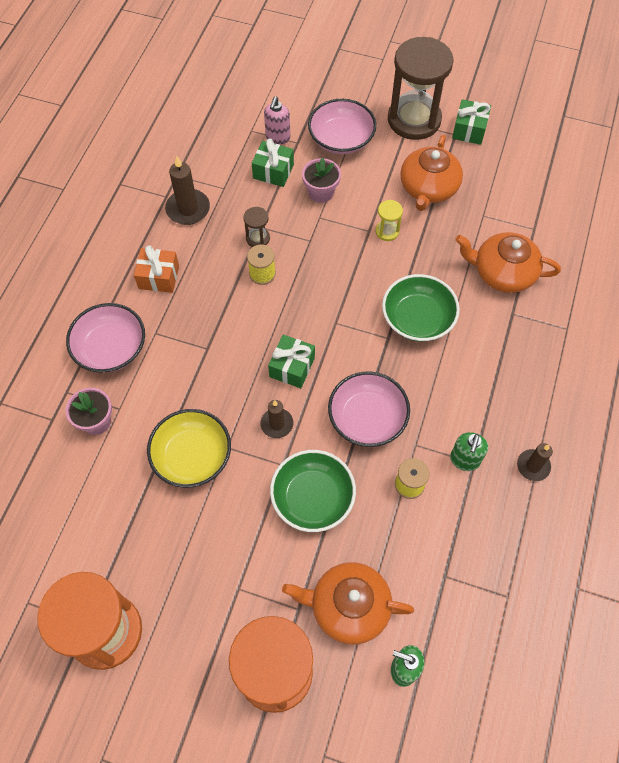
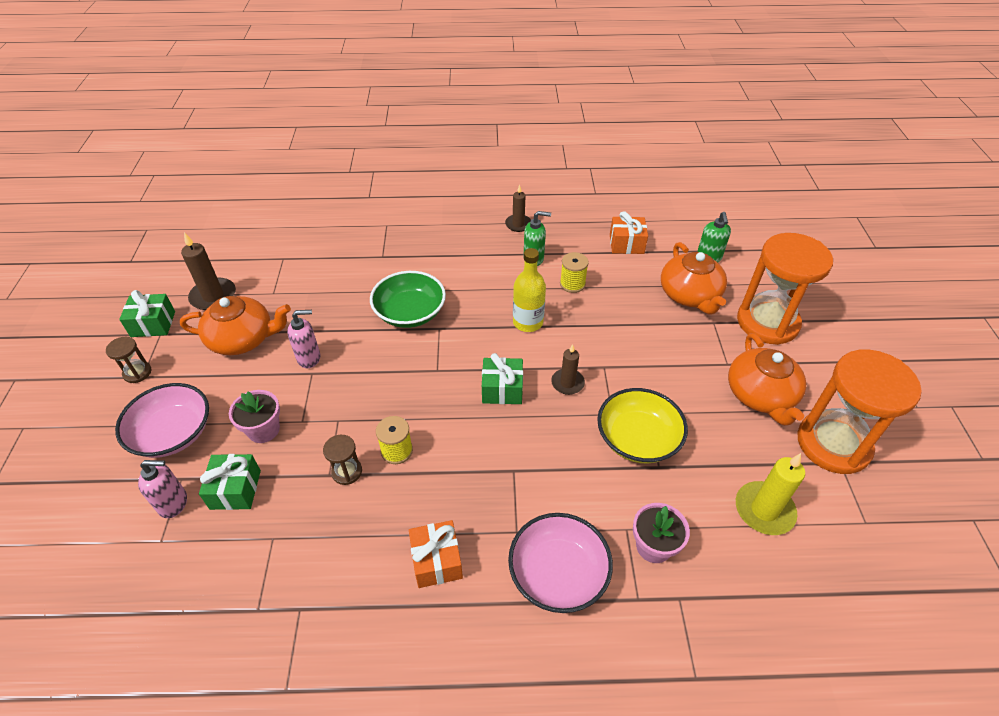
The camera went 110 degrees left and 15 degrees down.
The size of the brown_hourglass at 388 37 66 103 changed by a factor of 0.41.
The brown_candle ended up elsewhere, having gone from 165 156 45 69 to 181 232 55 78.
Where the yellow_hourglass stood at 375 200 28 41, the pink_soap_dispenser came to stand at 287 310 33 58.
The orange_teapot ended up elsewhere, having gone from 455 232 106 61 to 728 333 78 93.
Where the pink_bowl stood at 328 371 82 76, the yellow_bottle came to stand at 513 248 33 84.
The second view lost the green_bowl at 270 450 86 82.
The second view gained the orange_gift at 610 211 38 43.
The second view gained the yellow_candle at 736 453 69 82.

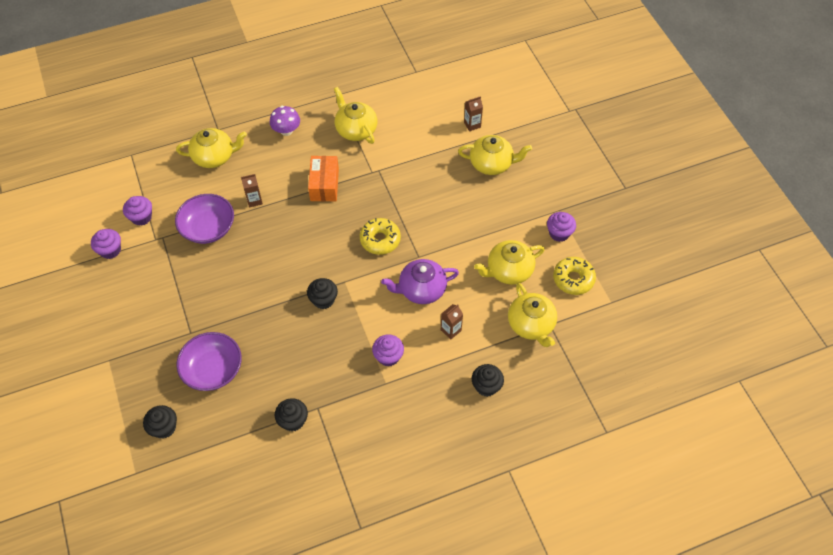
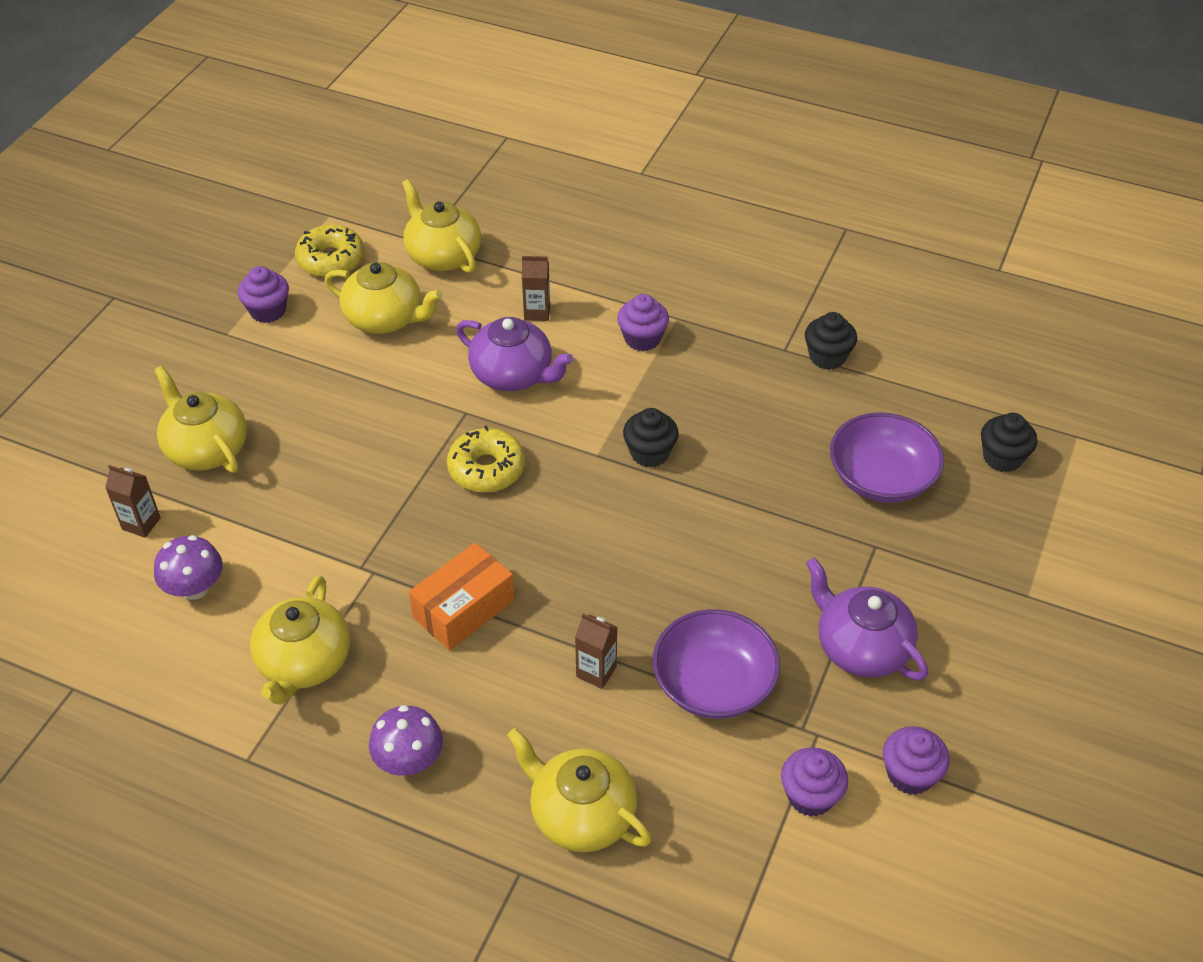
The camera went 135 degrees left and 10 degrees down.
The yellow_teapot at 508 283 49 64 ended up facing another way, 60 degrees counterclockwise from before.
The second view lost the black_cupcake at 472 364 32 33.
The second view gained the purple_mushroom at 154 535 69 65.
The second view gained the purple_teapot at 806 558 122 122.

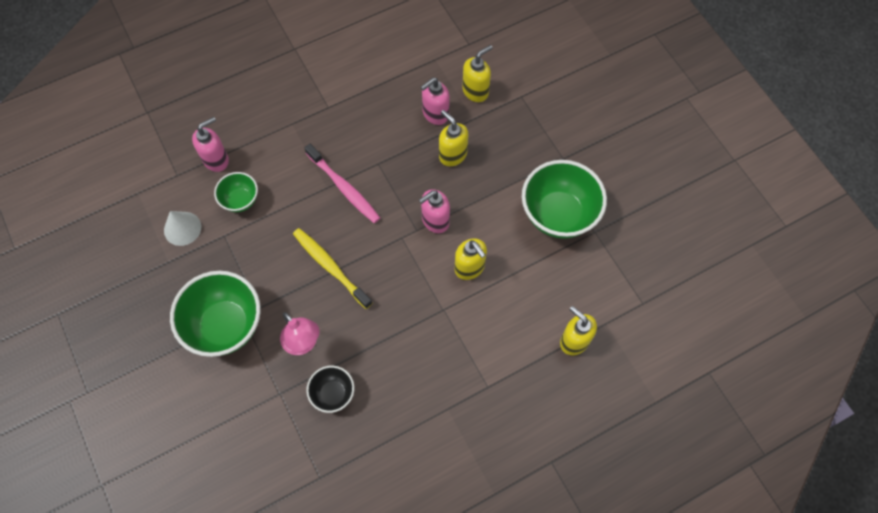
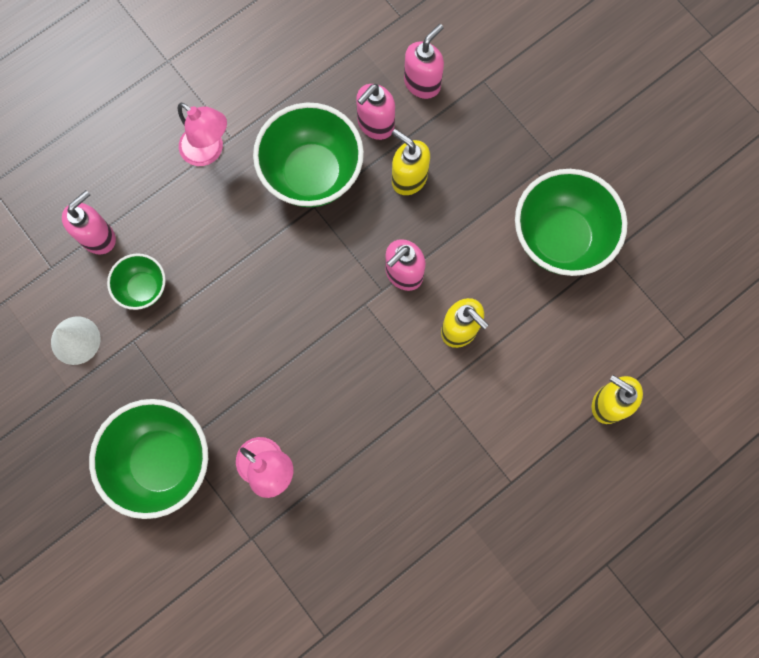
The camera went 10 degrees left and 10 degrees up.
What was the yellow_soap_dispenser at 462 45 30 57 turned into the pink_soap_dispenser at 404 24 40 75.
The second view lost the pink_toothbrush at 304 144 76 79.
The second view lost the yellow_toothbrush at 293 228 79 81.
The second view lost the black_bowl at 306 366 48 47.
The second view gained the pink_lamp at 178 103 49 63.
The second view gained the green_bowl at 253 103 111 104.

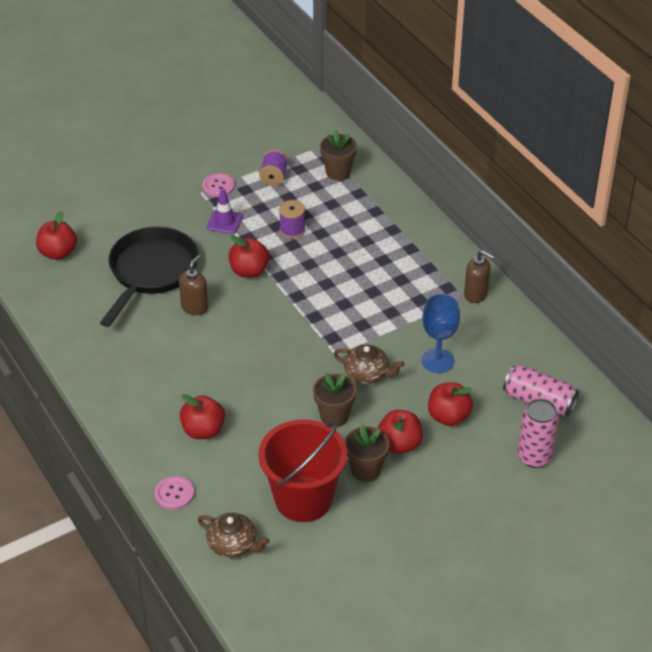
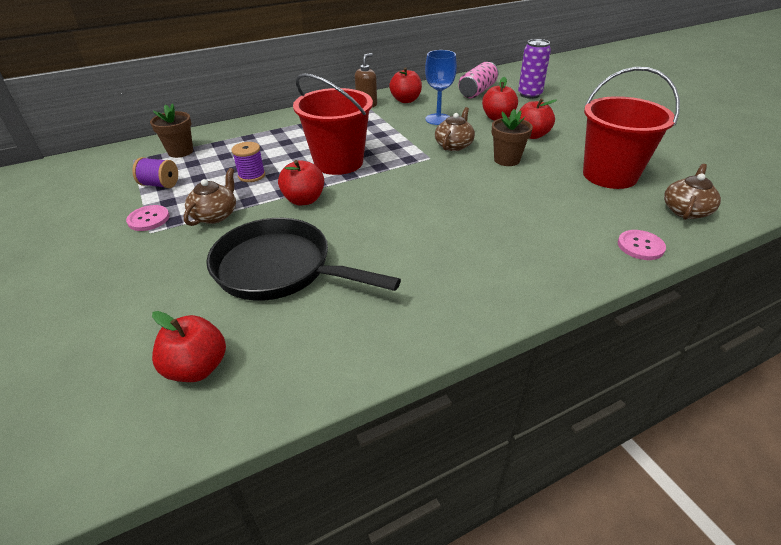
The camera went 85 degrees left and 5 degrees down.
Where the purple_traffic_cone stood at 207 188 36 46, the brown_teapot came to stand at 184 168 52 58.
The second view lost the brown_soap_dispenser at 179 255 29 60.
The red_apple ended up elsewhere, having gone from 180 394 45 45 to 389 67 33 36.
What was the pink_can at 518 399 41 69 turned into the purple_can at 518 39 33 60.
The second view lost the brown_flower_pot at 345 425 44 57.
The second view gained the red_bucket at 293 73 80 102.

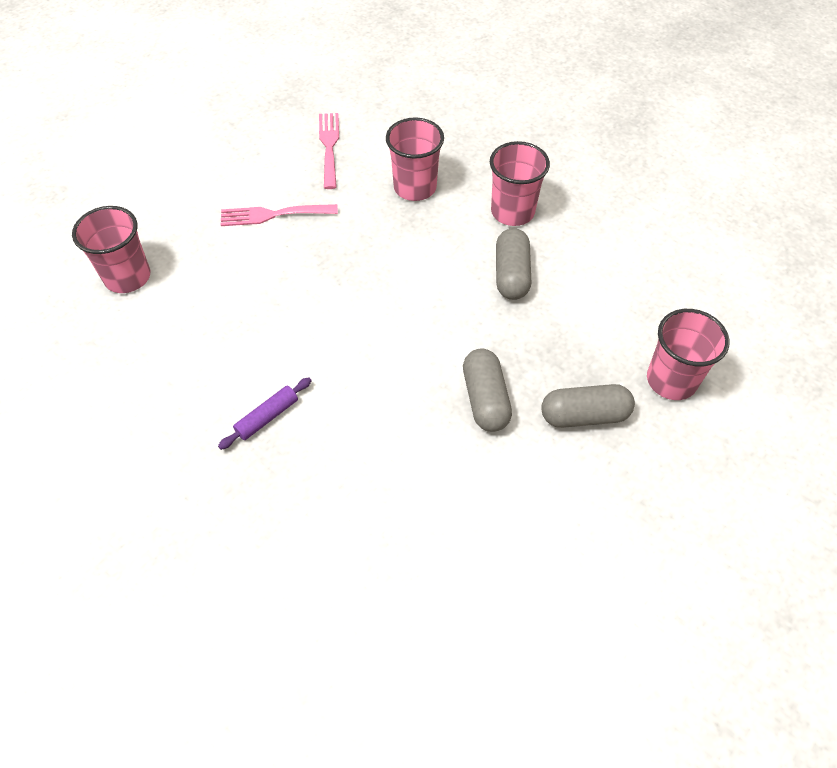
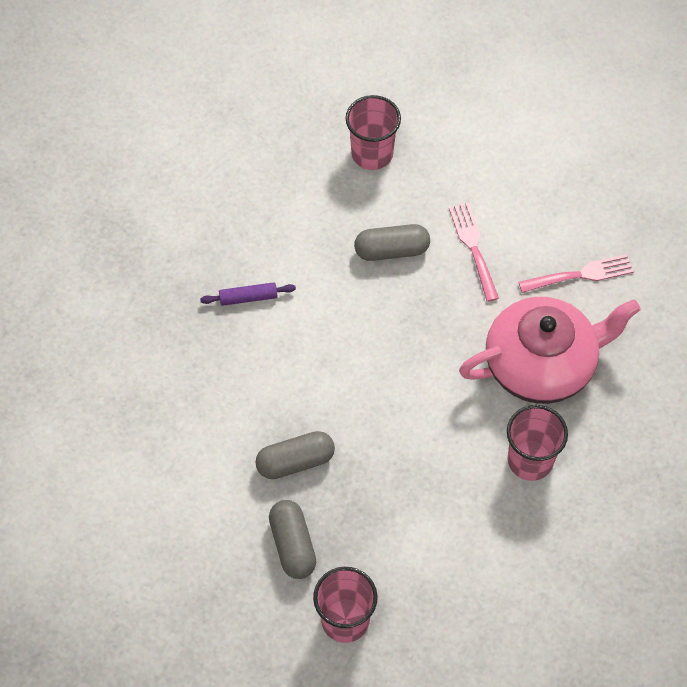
The camera went 80 degrees right and 5 degrees up.
Where the pink_cup stood at 386 117 58 84, the pink_teapot came to stand at 459 297 182 107.
The grey_capsule ended up elsewhere, having gone from 496 228 35 72 to 354 224 76 37.
The purple_rolling_pin at 218 377 93 73 ended up facing another way, 45 degrees counterclockwise from before.

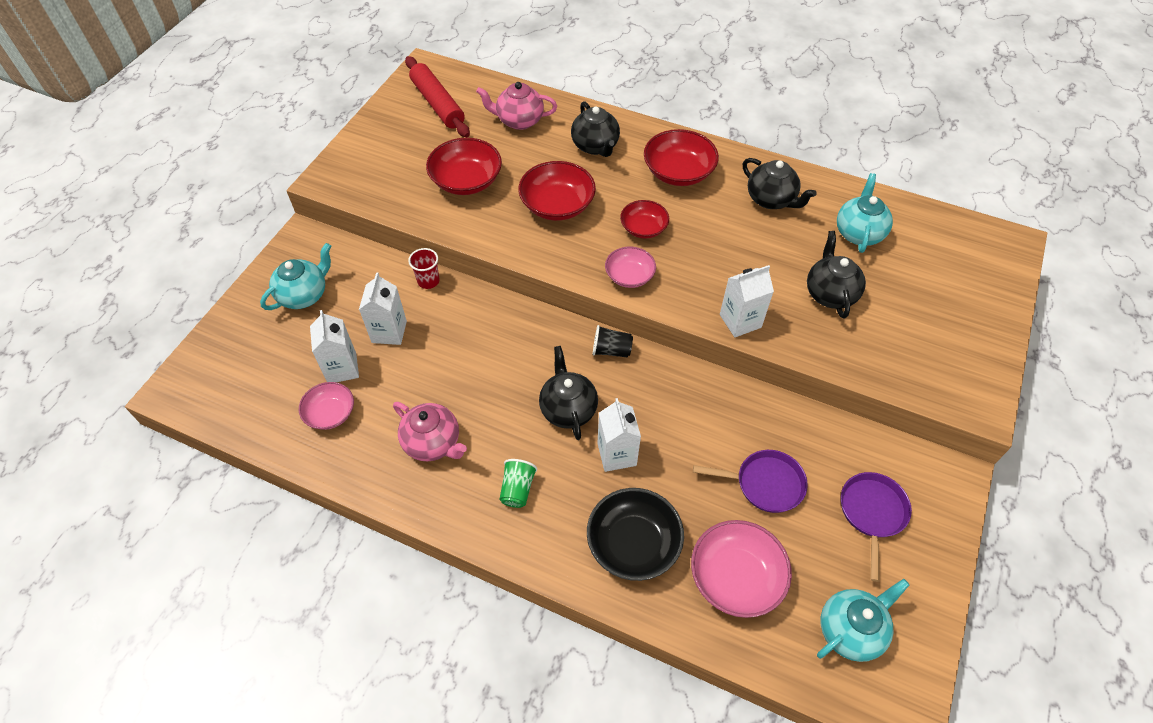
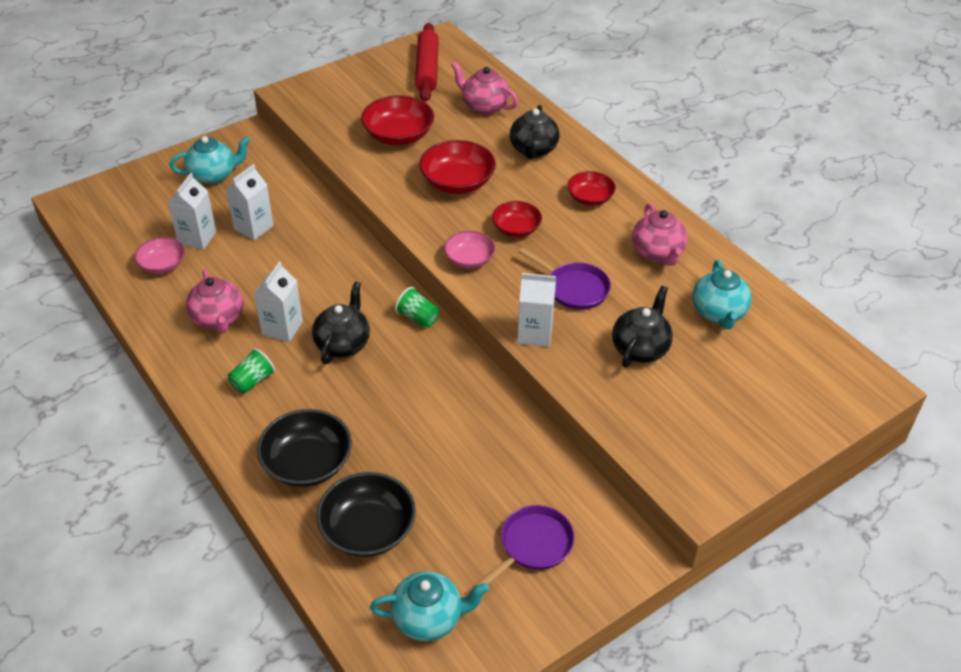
The camera went 30 degrees right and 10 degrees down.
The size of the red_bowl at 644 129 75 57 changed by a factor of 0.63.
What was the black_teapot at 743 158 74 51 turned into the pink_teapot at 632 203 56 63.
The turquoise_teapot at 837 173 56 80 ended up facing another way, 135 degrees clockwise from before.
The second view lost the red_cup at 408 248 32 41.
What was the black_cup at 593 325 40 33 turned into the green_cup at 395 287 44 41.
The white_carton ended up elsewhere, having gone from 597 398 44 74 to 254 261 49 81.
The purple_pan ended up elsewhere, having gone from 693 450 115 63 to 519 248 92 62.
What was the pink_bowl at 691 520 101 98 turned into the black_bowl at 316 472 100 85.

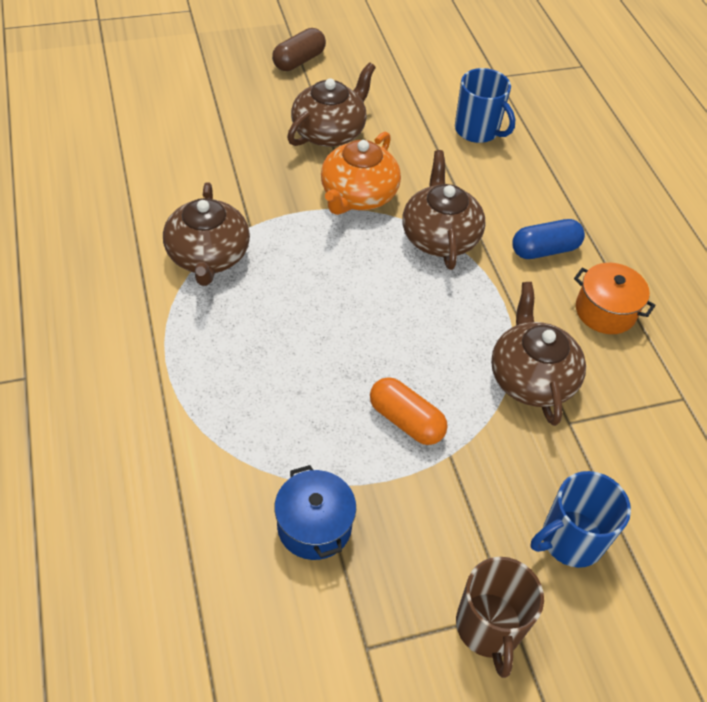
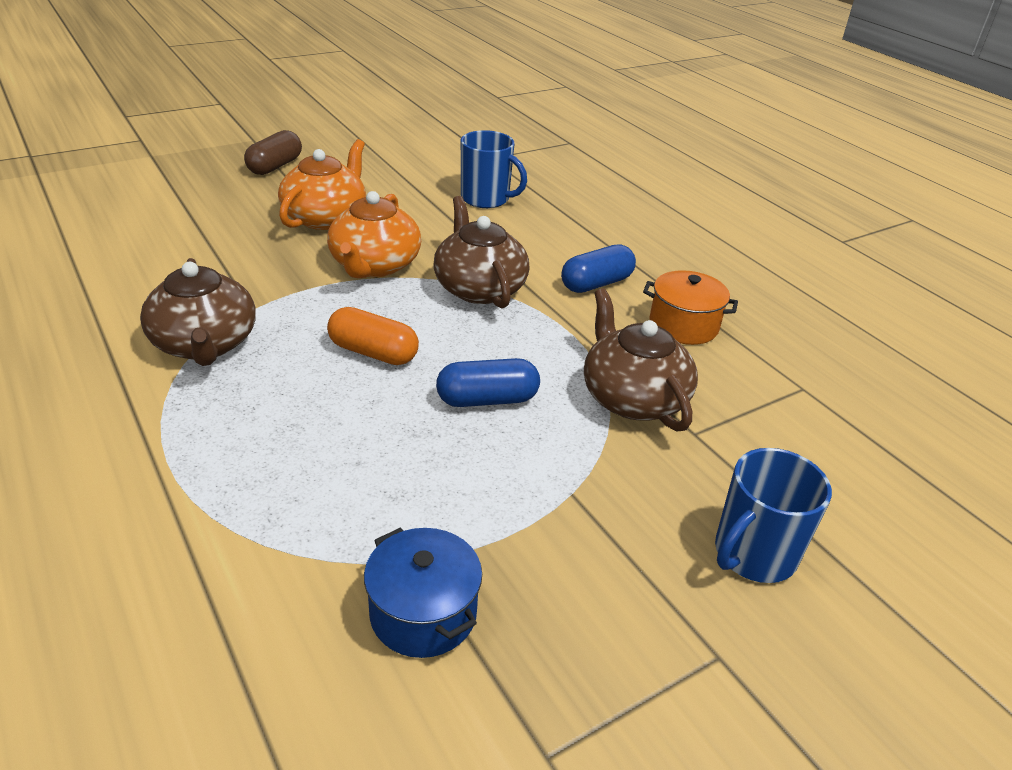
The camera went 15 degrees left and 15 degrees down.
What was the brown_teapot at 287 62 89 85 turned into the orange_teapot at 278 139 88 91.
The orange_capsule ended up elsewhere, having gone from 370 377 78 68 to 327 307 92 58.
The second view lost the brown_mug at 456 557 88 121.
The second view gained the blue_capsule at 436 358 104 49.

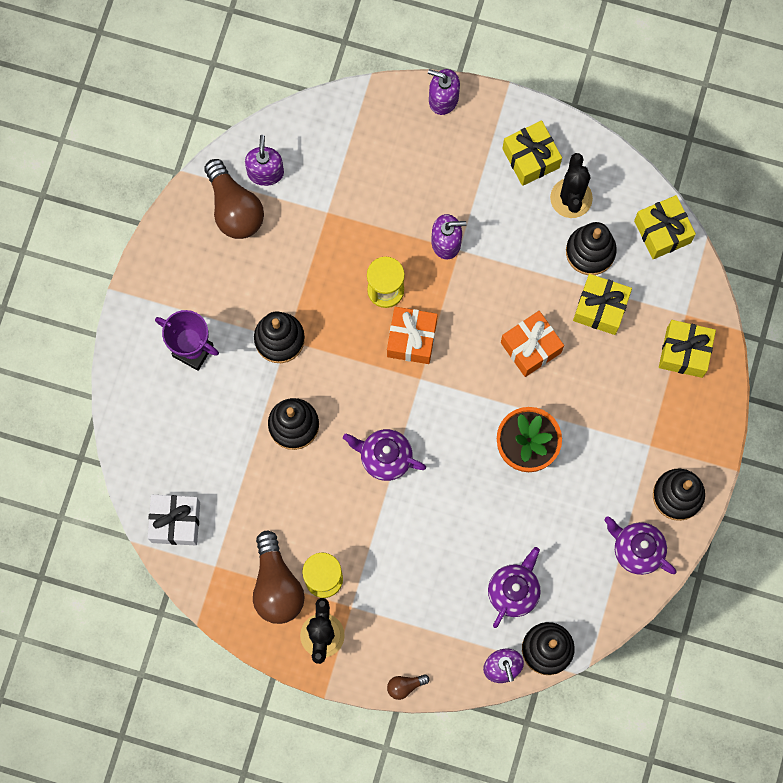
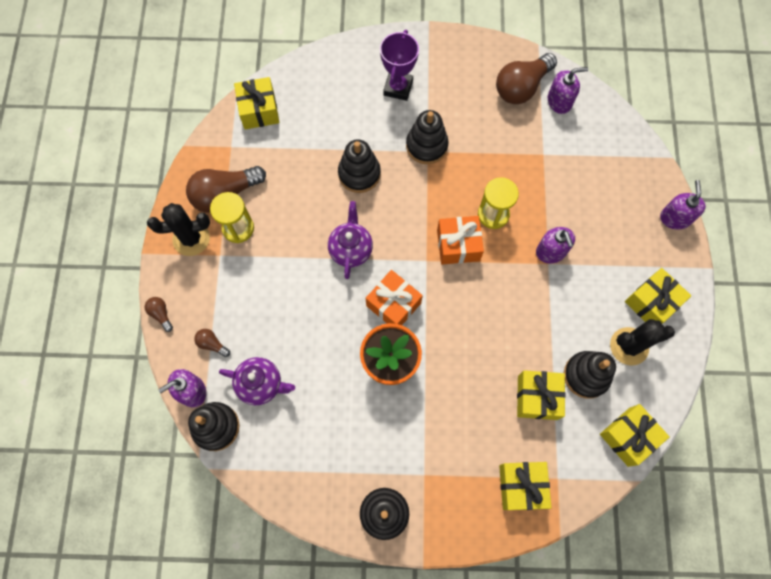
The camera went 75 degrees right and 5 degrees down.
The orange_gift ended up elsewhere, having gone from 501 311 63 66 to 366 270 57 55.
What was the white_gift at 148 495 52 50 turned into the yellow_gift at 234 77 46 52.
The second view lost the purple_teapot at 604 516 72 59.
The second view gained the brown_light_bulb at 194 329 36 28.

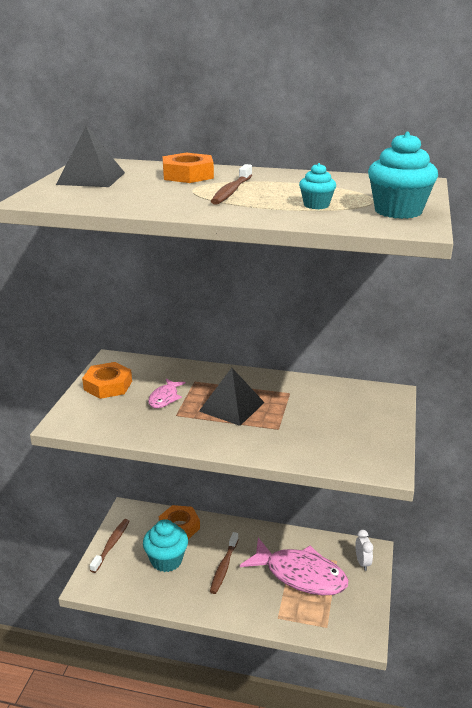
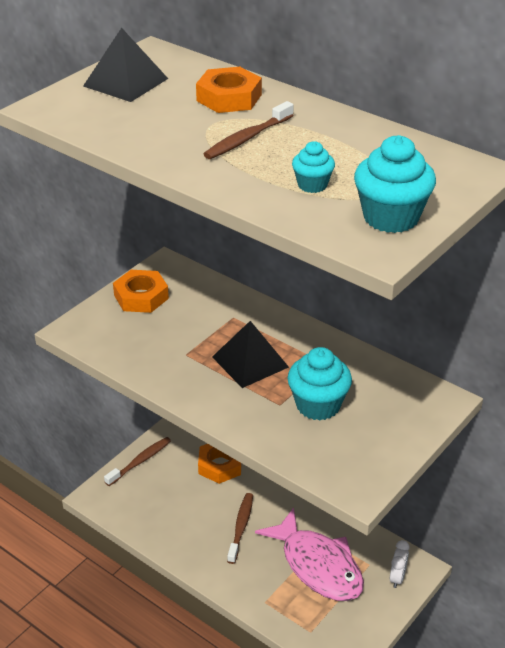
The camera went 25 degrees right and 10 degrees up.
The second view lost the pink_fish at 148 379 38 29.
The turquoise_cupcake ended up elsewhere, having gone from 143 519 45 53 to 288 347 64 74.
The brown_toothbrush at 210 532 29 62 ended up facing another way, 150 degrees clockwise from before.

